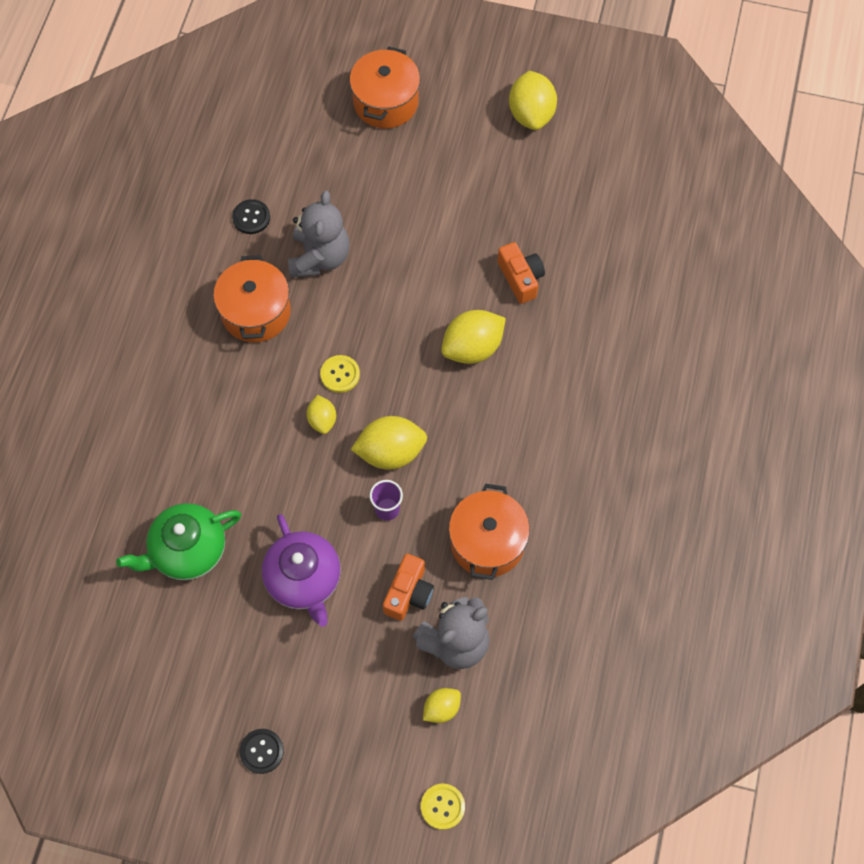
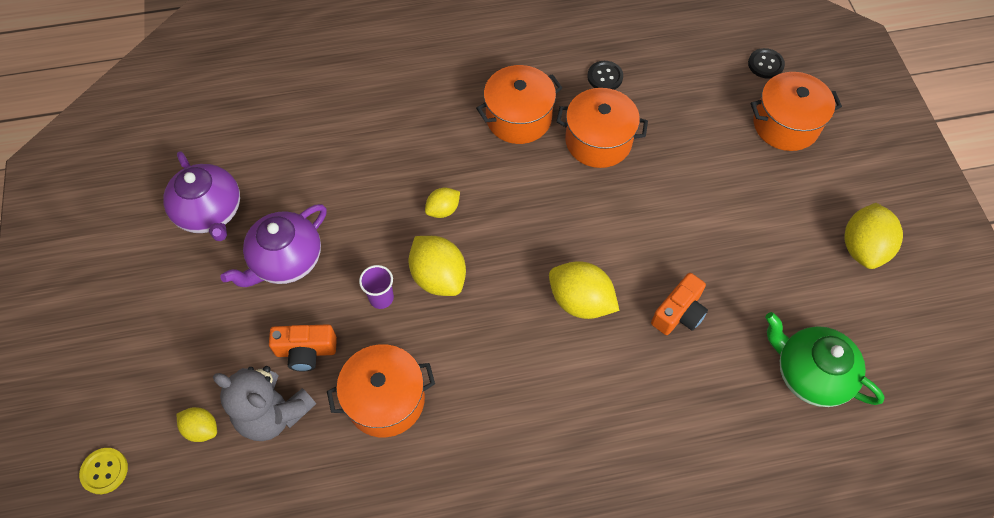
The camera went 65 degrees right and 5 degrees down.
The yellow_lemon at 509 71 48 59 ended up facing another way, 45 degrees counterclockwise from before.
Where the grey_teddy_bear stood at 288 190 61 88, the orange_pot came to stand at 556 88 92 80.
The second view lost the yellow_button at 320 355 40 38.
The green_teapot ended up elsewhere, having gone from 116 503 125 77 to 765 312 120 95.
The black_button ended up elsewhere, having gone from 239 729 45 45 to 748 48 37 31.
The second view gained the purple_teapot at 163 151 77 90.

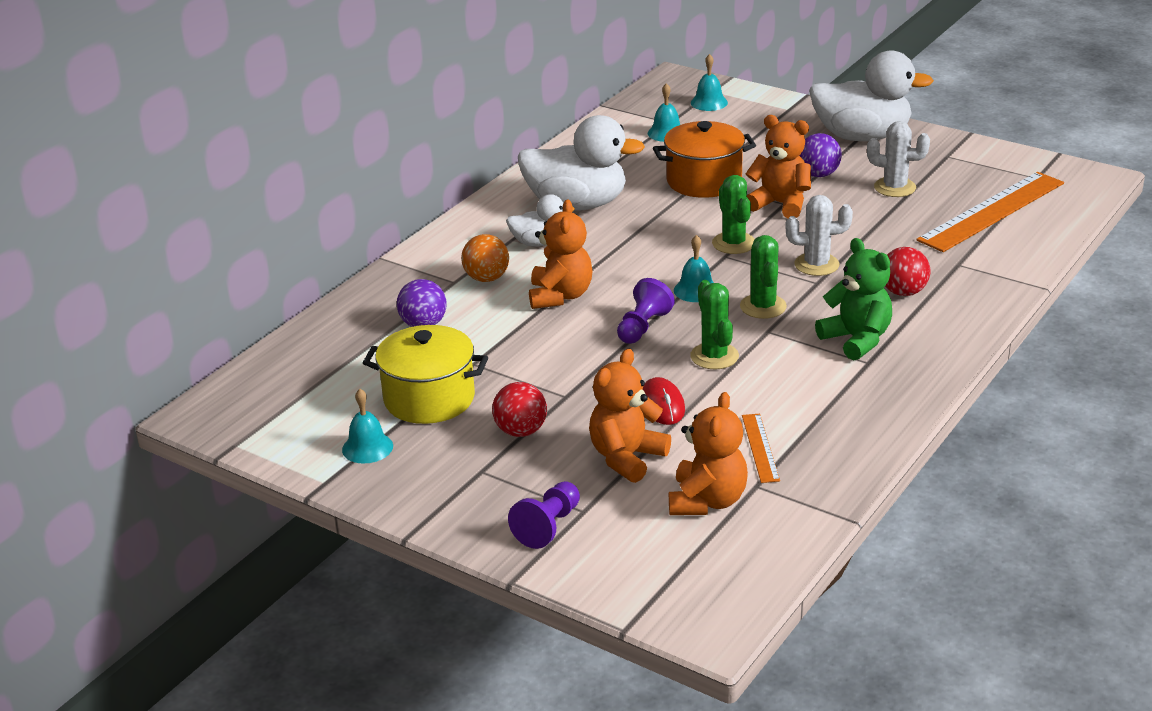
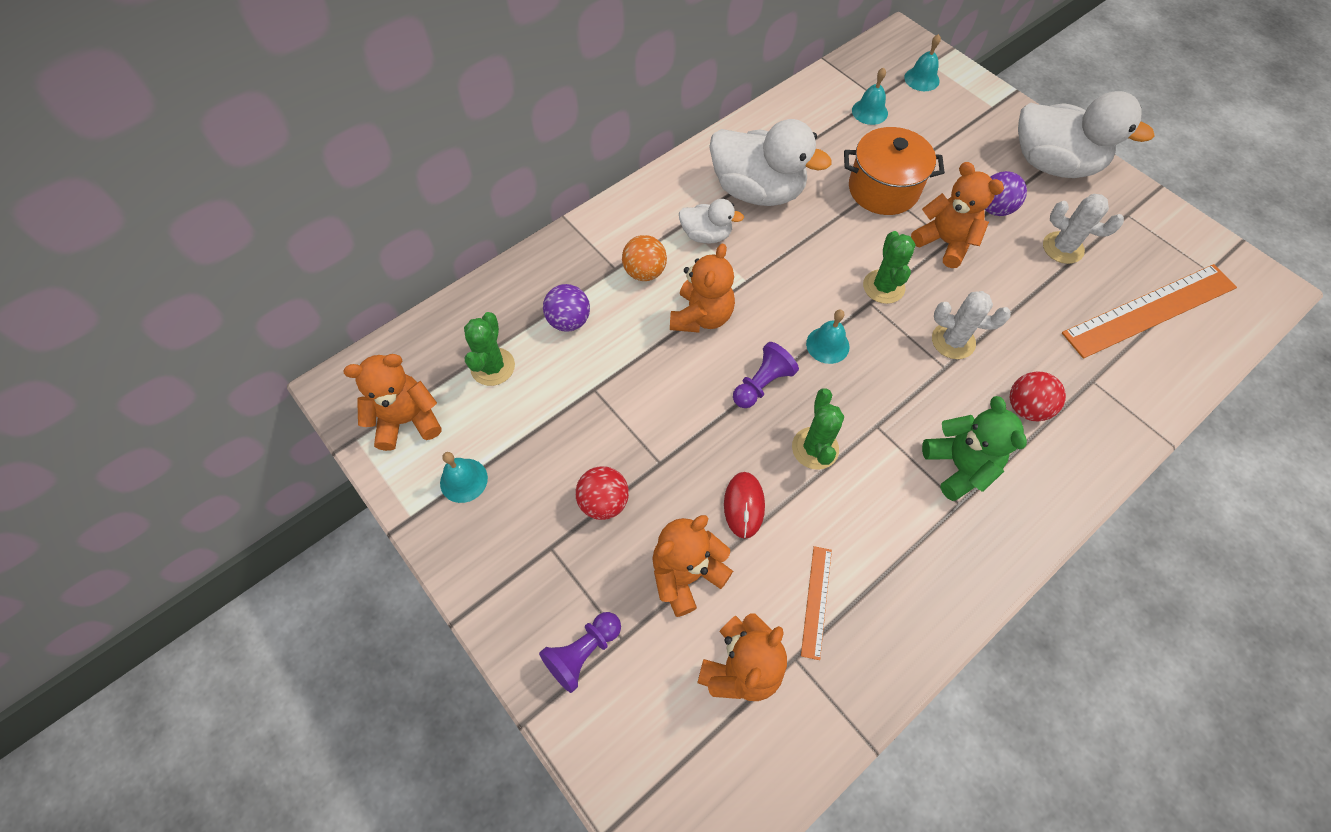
The camera went 15 degrees right and 30 degrees up.
The green_cactus ended up elsewhere, having gone from 740 235 47 84 to 464 312 51 74.
The second view lost the yellow_pot at 363 325 125 99.
The second view gained the orange_teddy_bear at 343 354 99 97.

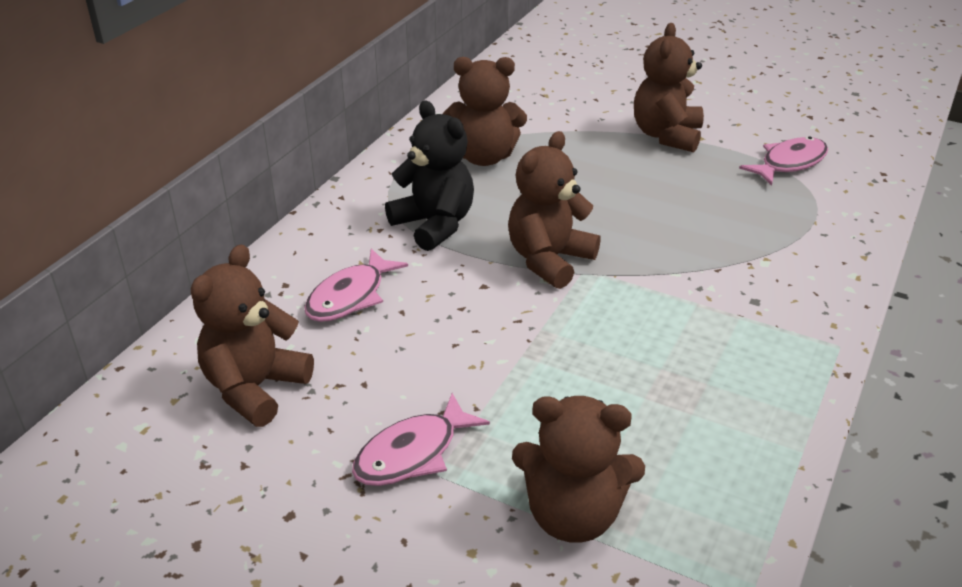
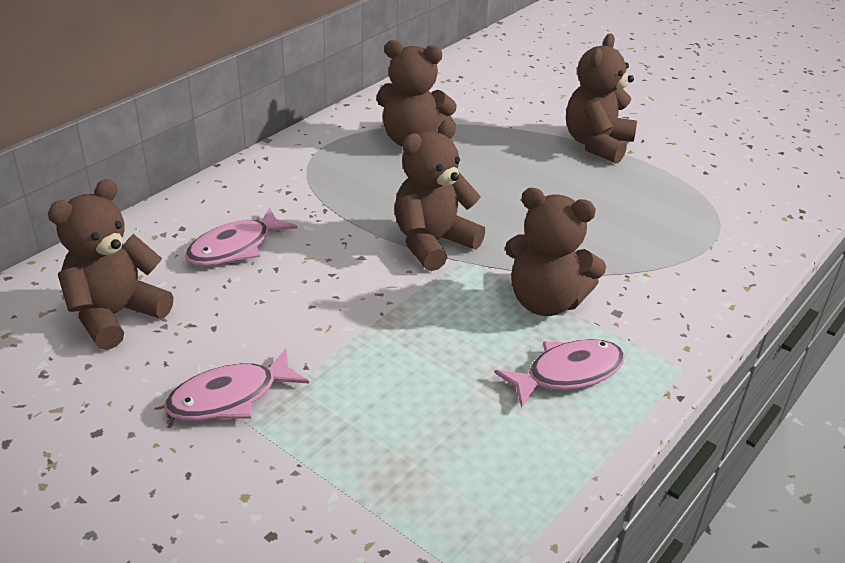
The camera went 10 degrees right and 0 degrees up.
The second view lost the black_teddy_bear at 385 100 89 151.
The pink_fish ended up elsewhere, having gone from 739 136 89 50 to 494 339 131 69.
The brown_teddy_bear ended up elsewhere, having gone from 512 396 133 147 to 505 188 101 128.

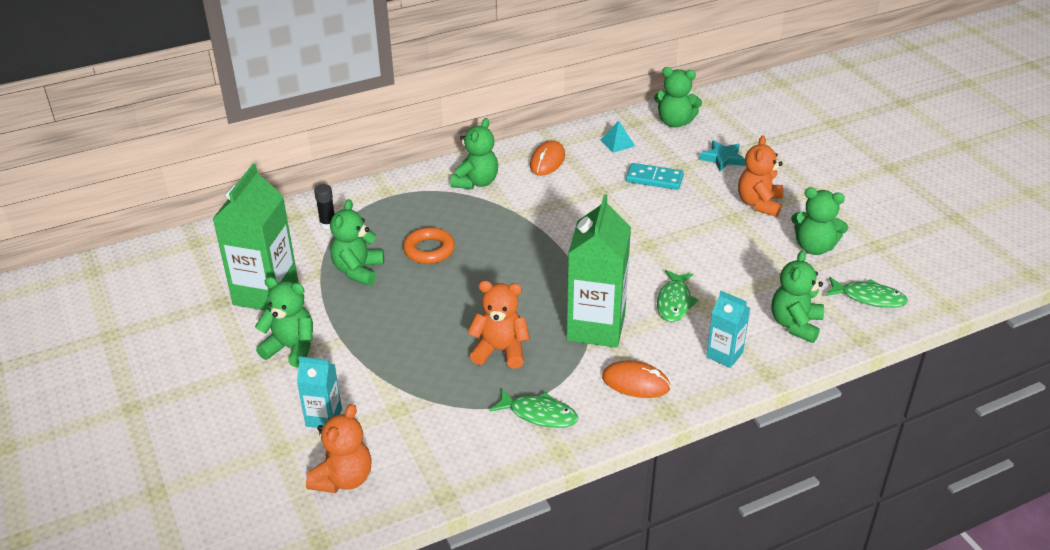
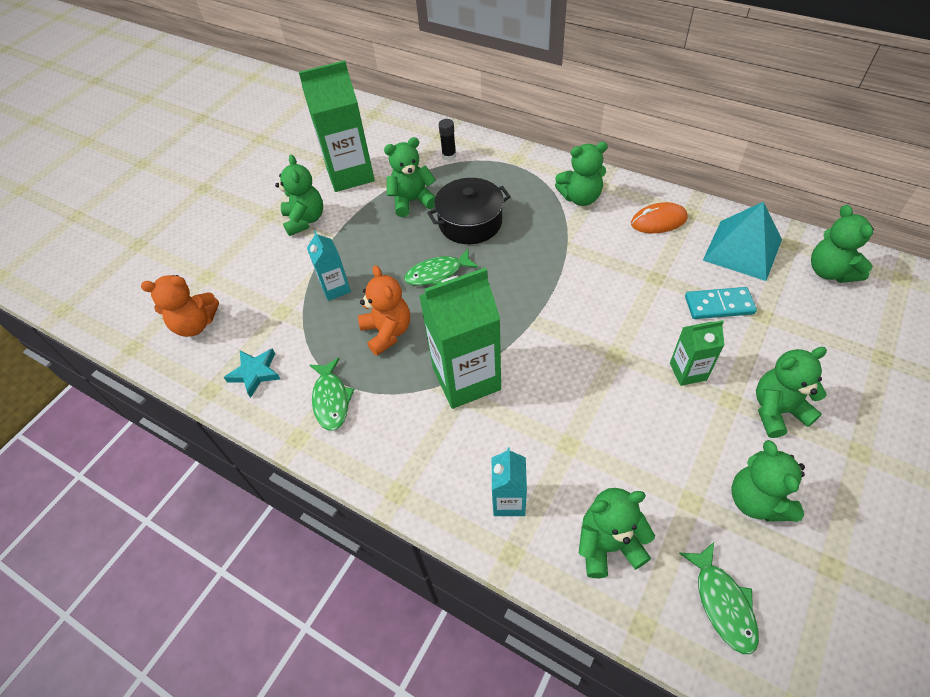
The camera went 60 degrees right and 15 degrees up.
The size of the turquoise_pyramid at 600 121 35 32 changed by a factor of 2.10.
What was the orange_teddy_bear at 738 135 46 82 turned into the green_teddy_bear at 756 347 71 91.
The turquoise_star ended up elsewhere, having gone from 700 140 45 31 to 224 348 56 50.
The turquoise_domino at 626 163 58 27 ended up facing another way, 75 degrees counterclockwise from before.
Where the orange_ring stood at 403 227 52 37, the black_pot came to stand at 427 178 84 66.
The green_fish ended up elsewhere, having gone from 657 270 42 52 to 404 249 75 37.
The turquoise_carton ended up elsewhere, having gone from 297 356 45 72 to 307 231 44 70.
The second view lost the orange_mouse at 602 360 69 38.
The second view gained the green_carton at 670 320 54 66.

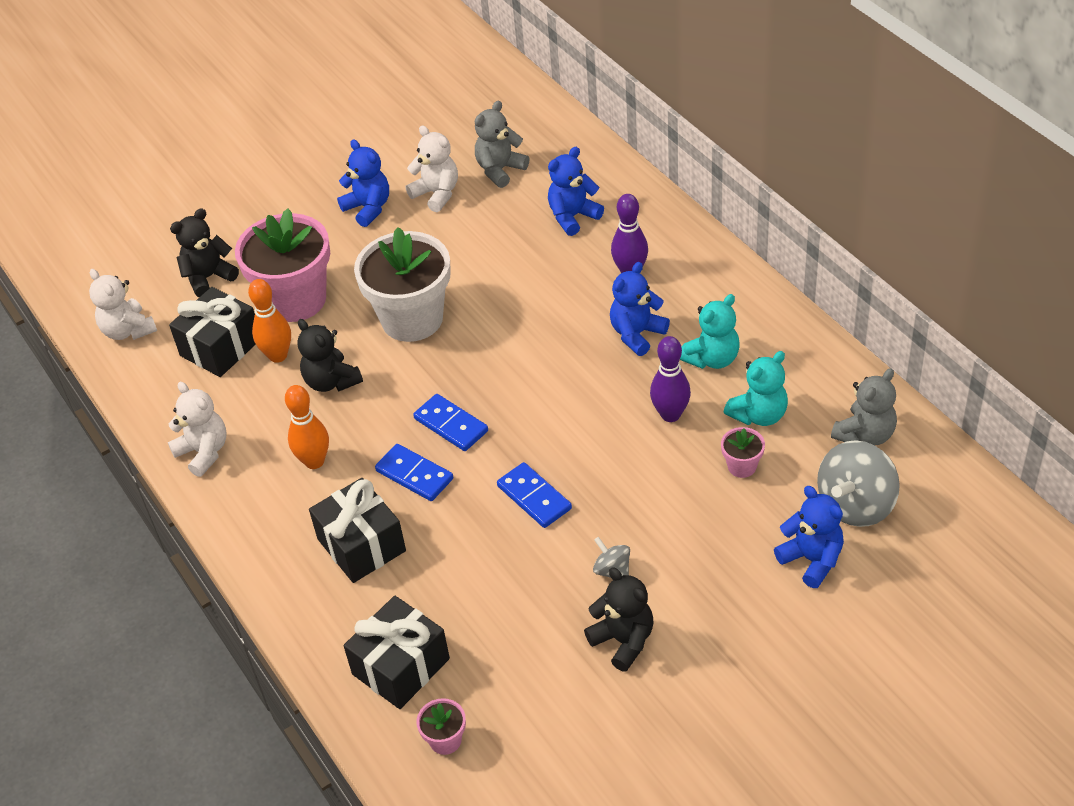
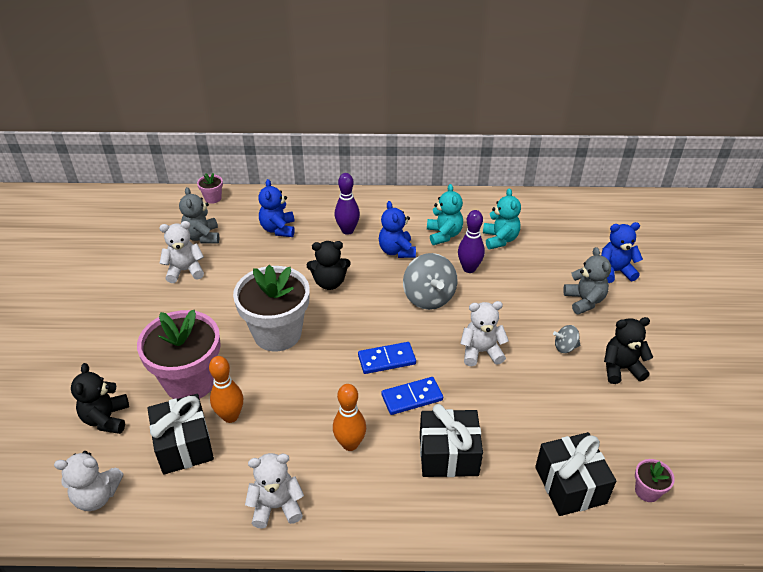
The camera went 60 degrees left and 5 degrees down.
The second view lost the blue_teddy_bear at 337 139 52 88.
The black_teddy_bear ended up elsewhere, having gone from 297 319 66 73 to 307 241 44 49.
The grey_teddy_bear ended up elsewhere, having gone from 831 368 66 77 to 563 247 48 68.
The pink_flower_pot ended up elsewhere, having gone from 721 427 44 51 to 197 173 26 31.
The grey_spinning_top ended up elsewhere, having gone from 817 440 83 87 to 403 253 55 57.
Where the blue_domino stood at 497 462 75 66, the white_teddy_bear came to stand at 460 301 49 65.

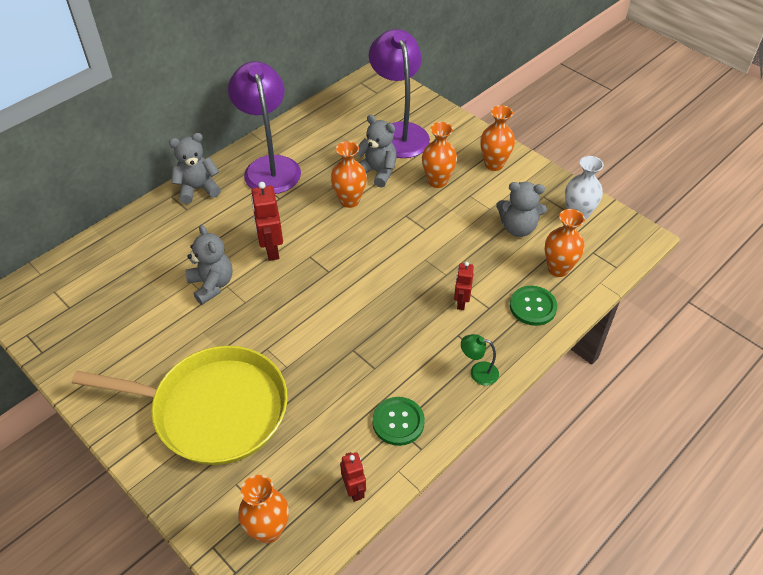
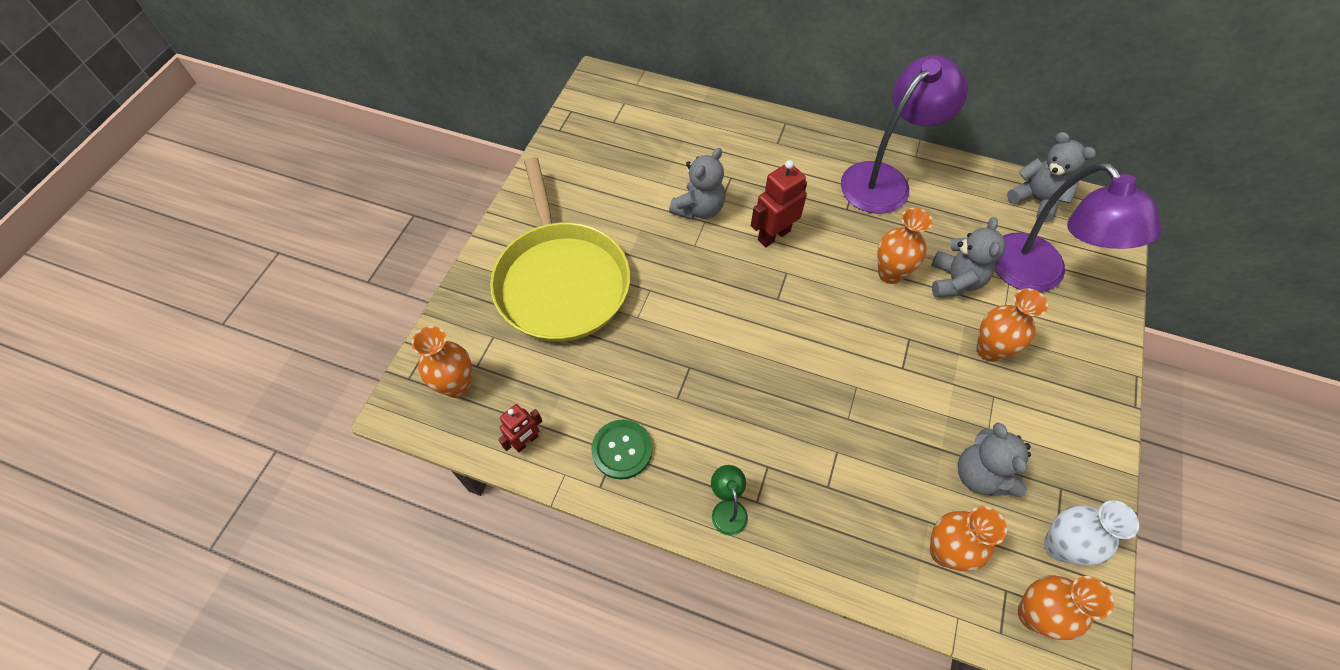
The camera went 65 degrees right and 10 degrees up.
The purple_lamp at 369 29 61 129 ended up facing another way, 105 degrees clockwise from before.
The orange_vase ended up elsewhere, having gone from 480 105 35 66 to 1018 575 96 65.
The grey_teddy_bear ended up elsewhere, having gone from 169 133 52 71 to 1007 132 89 90.
The second view lost the red_robot at 454 262 20 48.
The second view lost the green_button at 510 286 47 40.

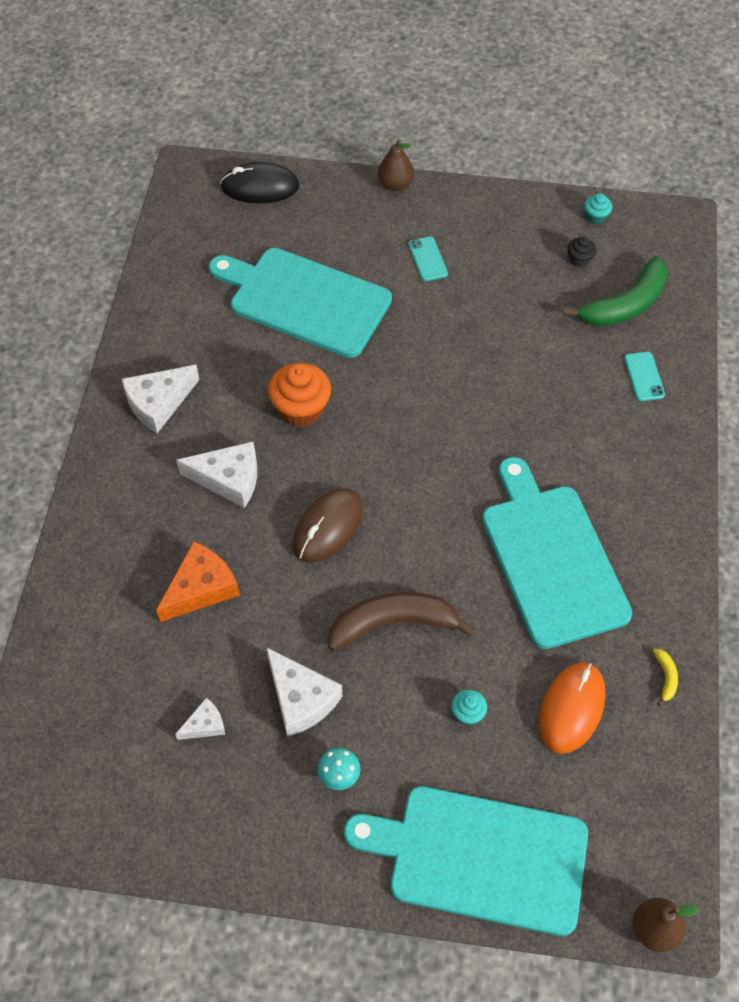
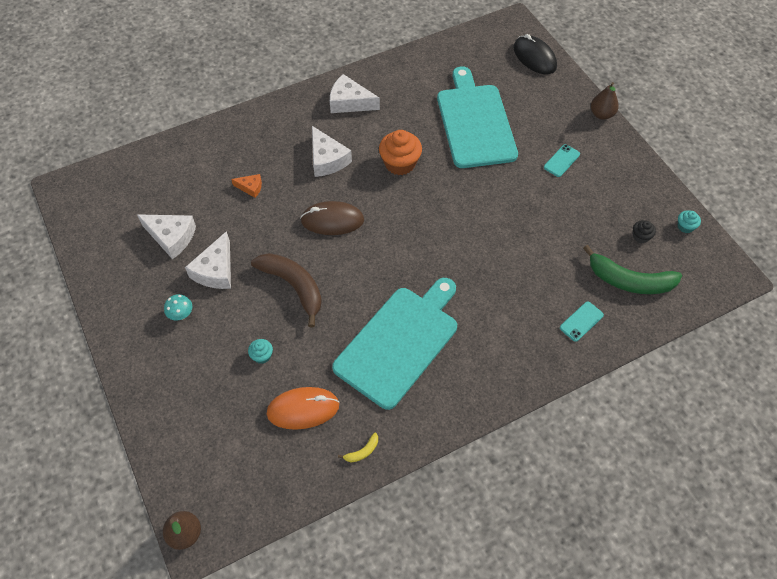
The camera went 55 degrees right and 0 degrees up.
The size of the orange_cheese at 156 541 83 81 changed by a factor of 0.55.
The size of the white_cheese at 175 698 50 42 changed by a factor of 1.82.
The second view lost the turquoise_cutting_board at 344 786 244 150.

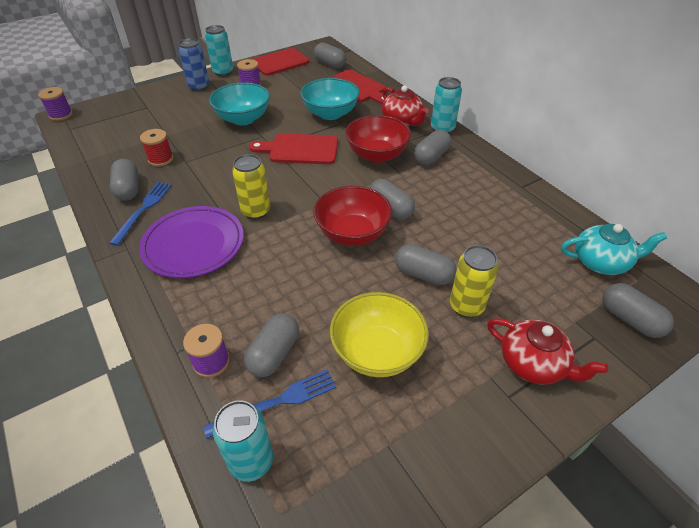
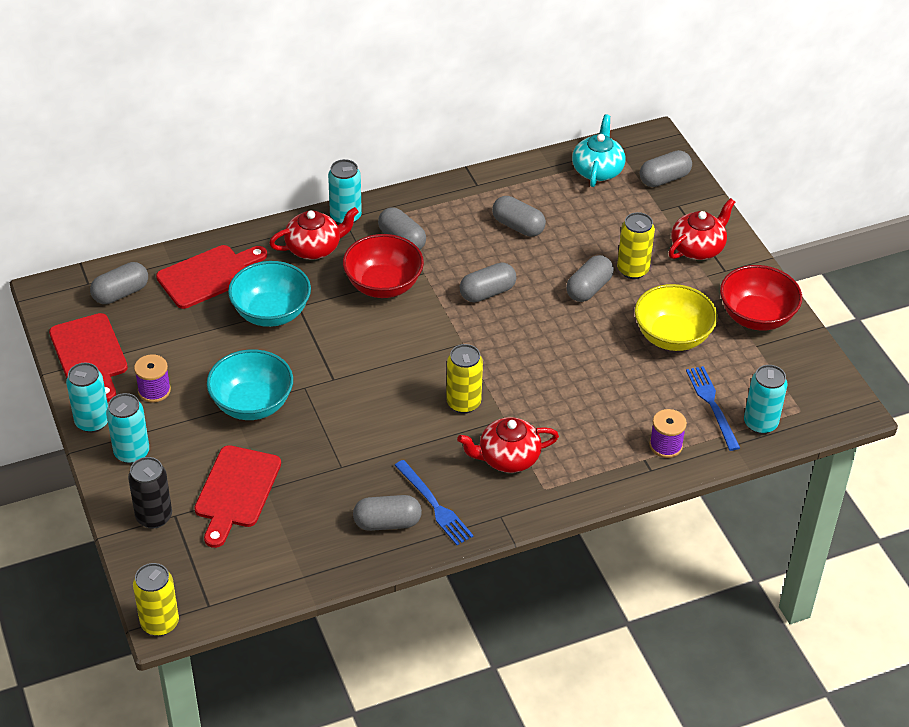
The camera went 80 degrees left and 0 degrees up.
What was the blue_can at 178 38 31 53 turned into the turquoise_can at 106 393 43 71.
Where the purple_spool stood at 38 87 35 34, the yellow_can came to stand at 133 563 46 73.
The second view lost the red_spool at 140 129 33 37.
The red_cutting_board ended up elsewhere, having gone from 249 134 89 30 to 194 445 87 103.
The blue_fork at 109 182 63 64 ended up facing another way, 150 degrees counterclockwise from before.
The red_bowl ended up elsewhere, having gone from 314 186 78 60 to 720 265 82 66.
Where the purple_plate stood at 139 206 105 72, the red_teapot came to stand at 457 417 102 56.
The grey_capsule ended up elsewhere, having gone from 244 313 55 64 to 492 196 54 41.
The second view gained the black_can at 128 457 44 71.

